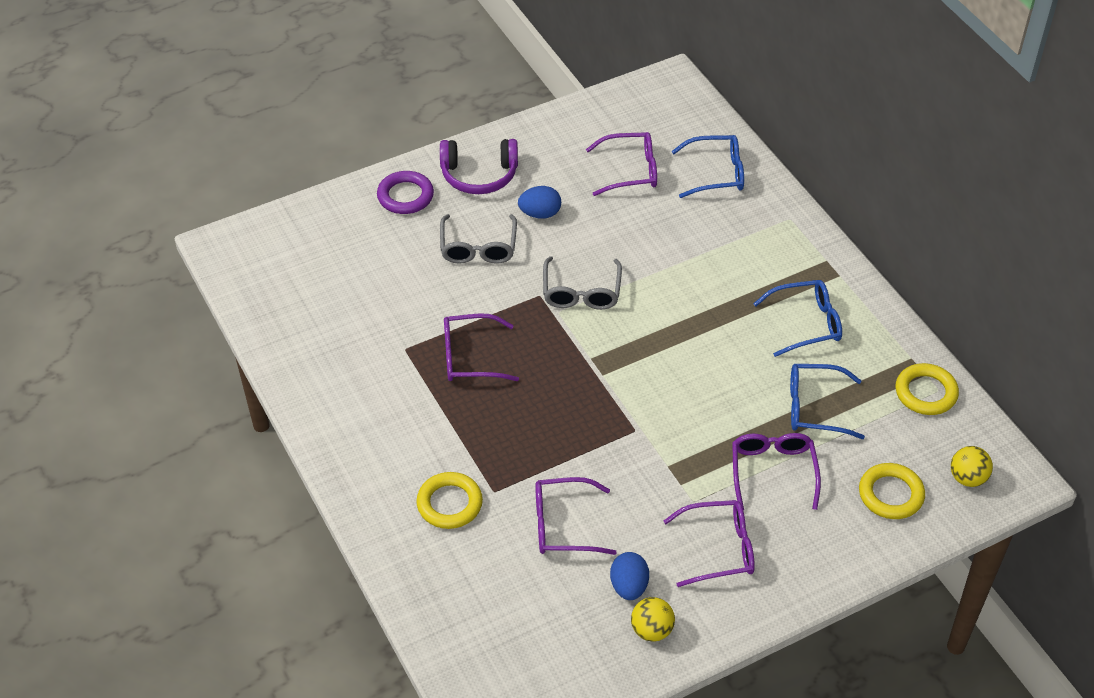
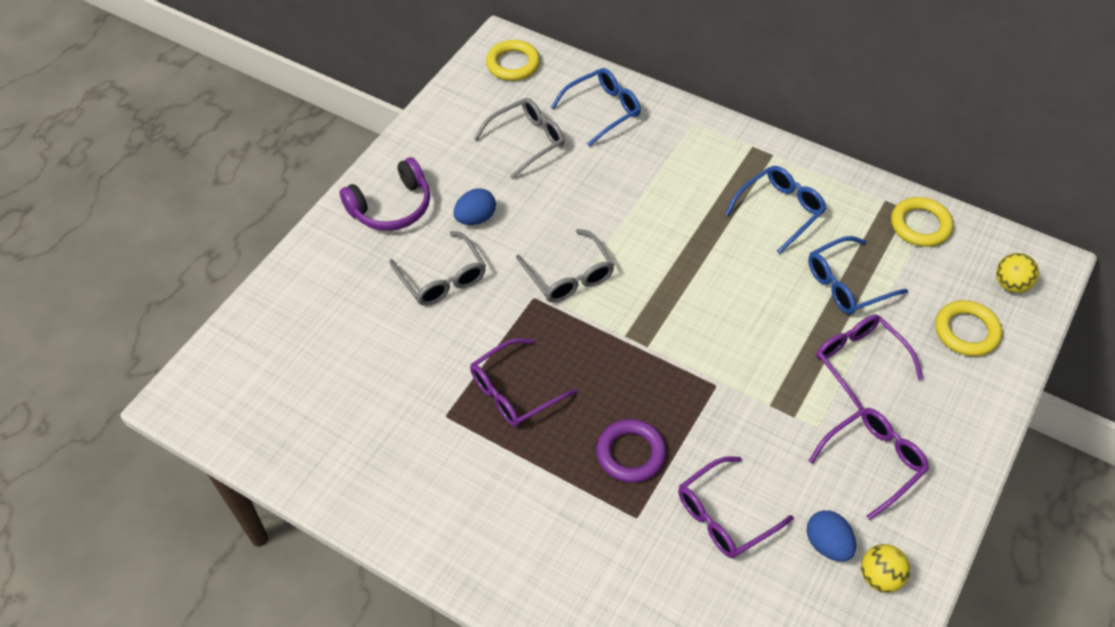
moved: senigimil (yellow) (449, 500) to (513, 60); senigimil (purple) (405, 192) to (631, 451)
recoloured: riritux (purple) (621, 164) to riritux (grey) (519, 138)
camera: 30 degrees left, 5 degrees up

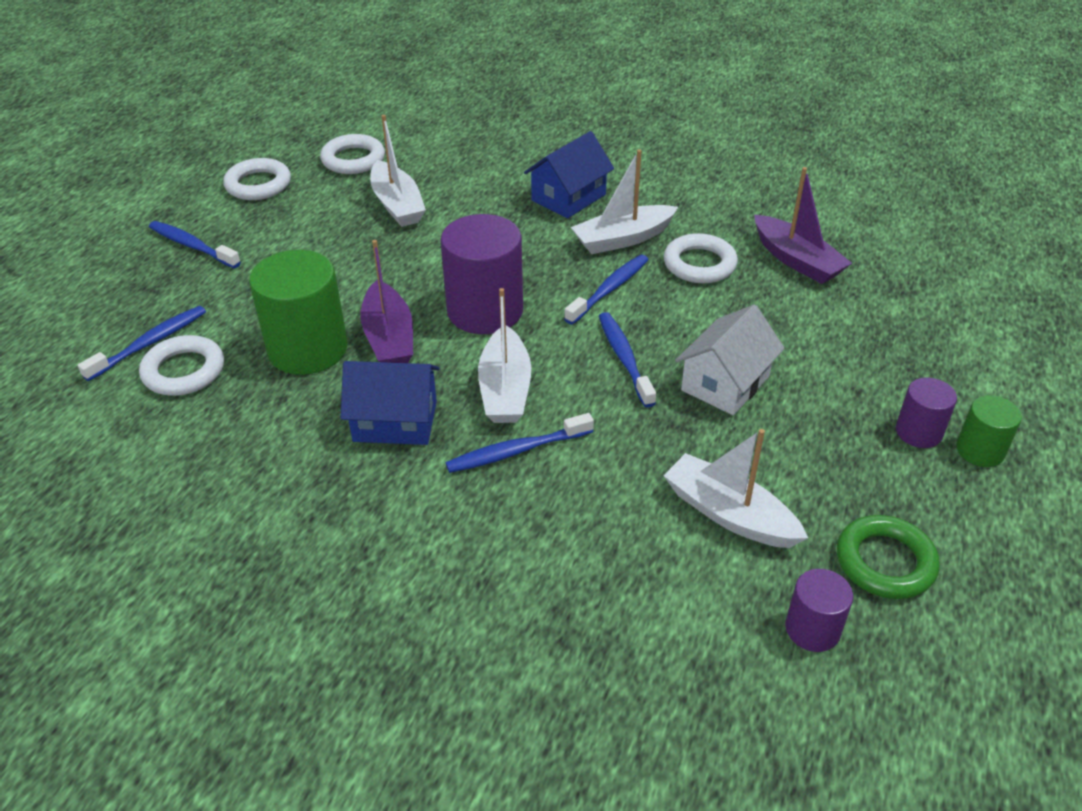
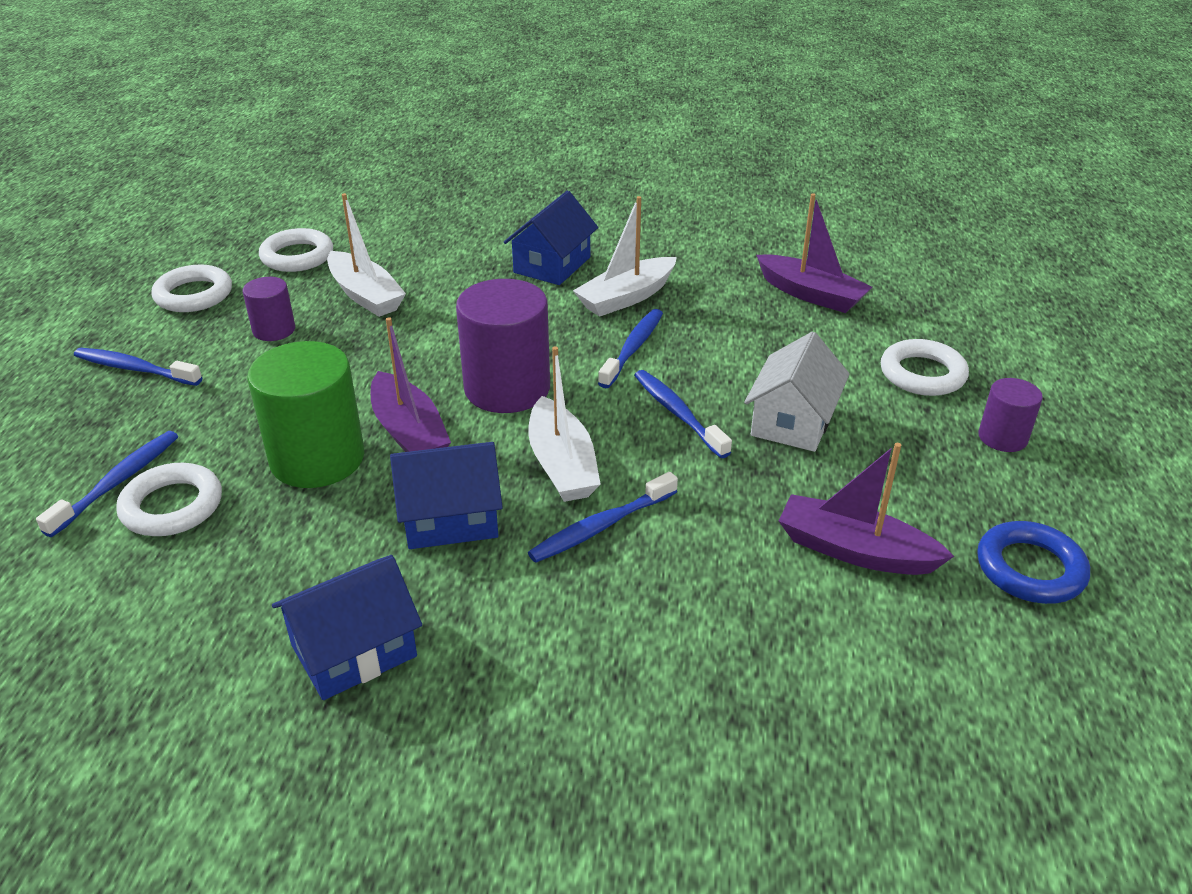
removed: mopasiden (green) (989, 431)
added: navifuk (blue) (347, 627)
moved: mopasiden (purple) (819, 610) to (269, 309); senigimil (white) (701, 258) to (925, 367)
recoloured: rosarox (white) (735, 488) to rosarox (purple) (866, 509); senigimil (green) (888, 557) to senigimil (blue) (1033, 562)
camera: 15 degrees left, 5 degrees down

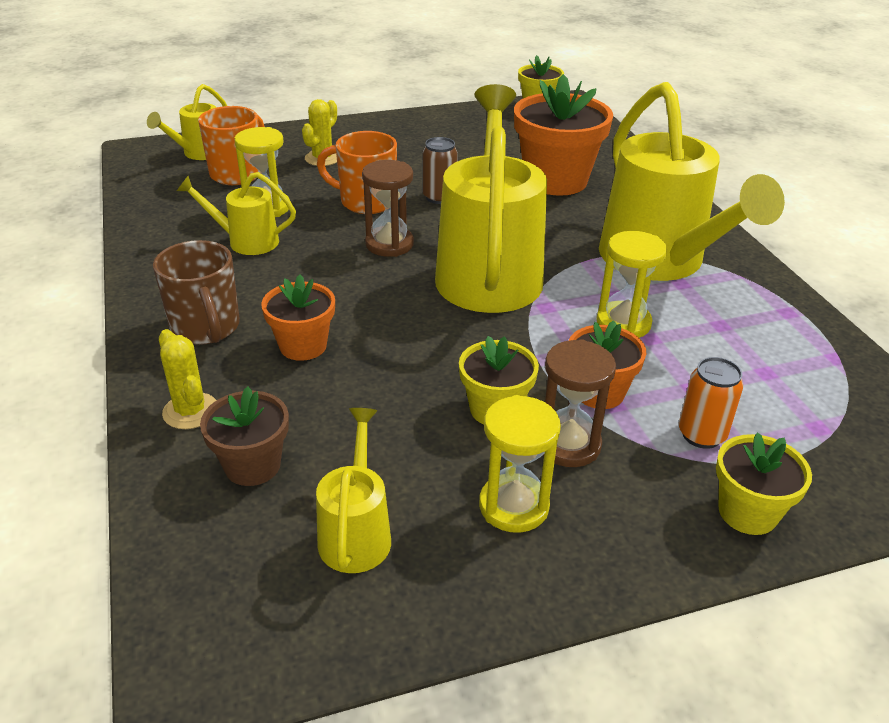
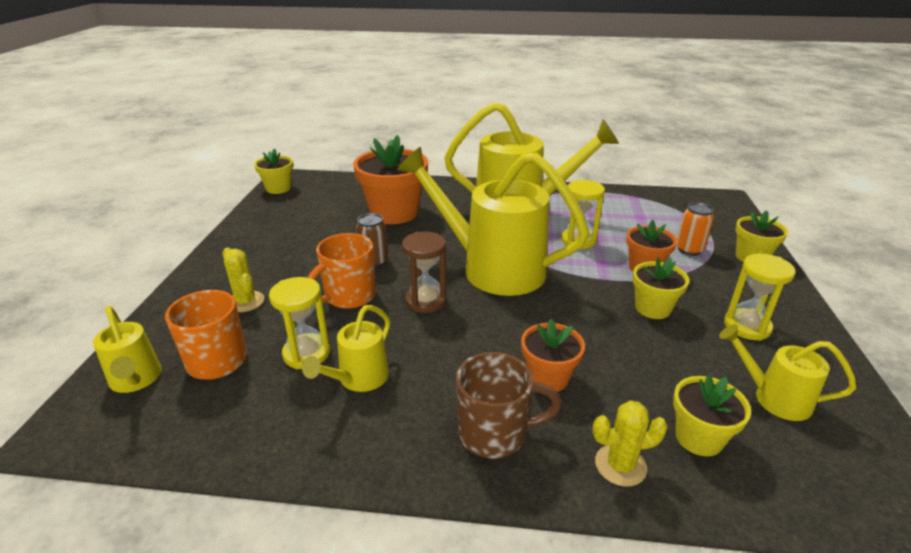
removed: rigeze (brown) (579, 403)
recoloured: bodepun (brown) (244, 436) to bodepun (yellow) (712, 415)
camera: 65 degrees left, 5 degrees down

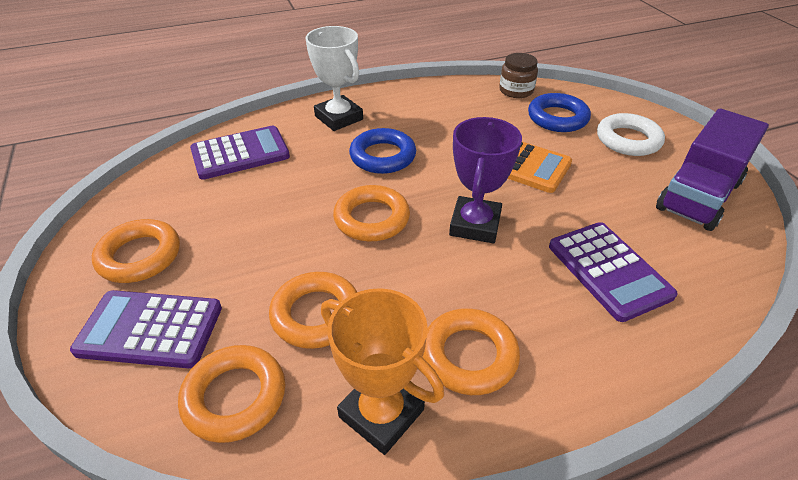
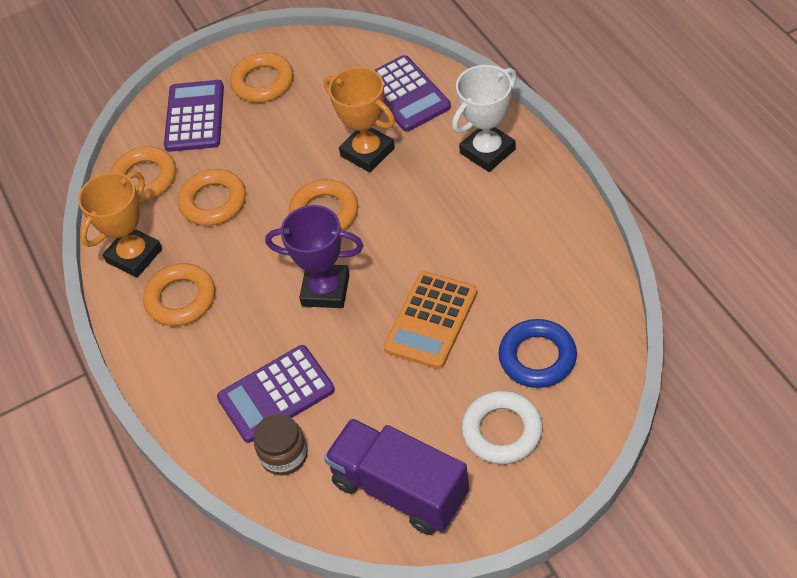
removed: senigimil (blue) (382, 151)
added: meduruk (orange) (359, 120)
moved: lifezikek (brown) (518, 75) to (281, 444)
camera: 90 degrees right, 10 degrees up

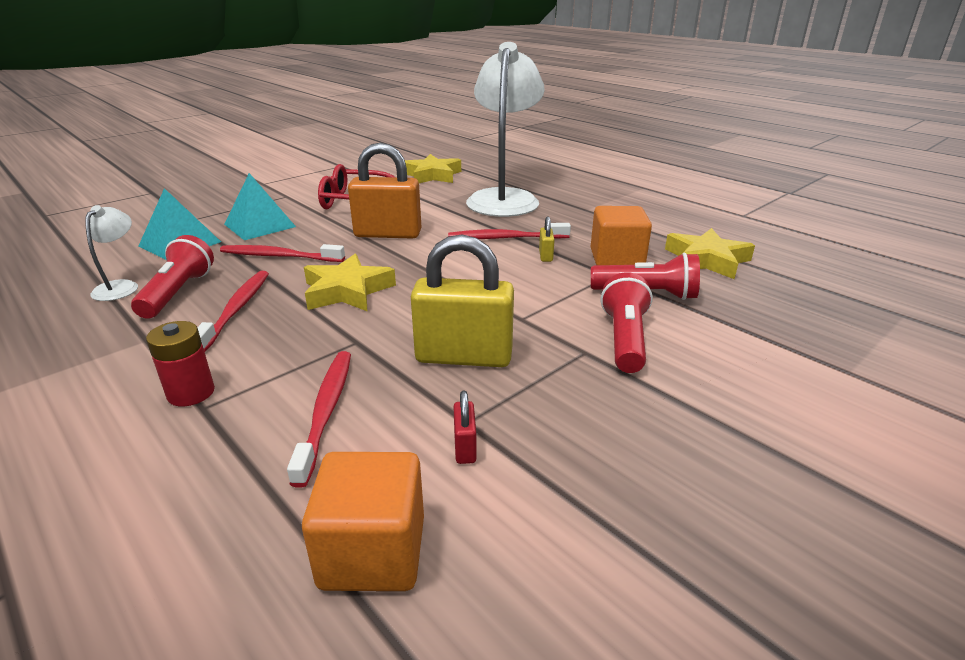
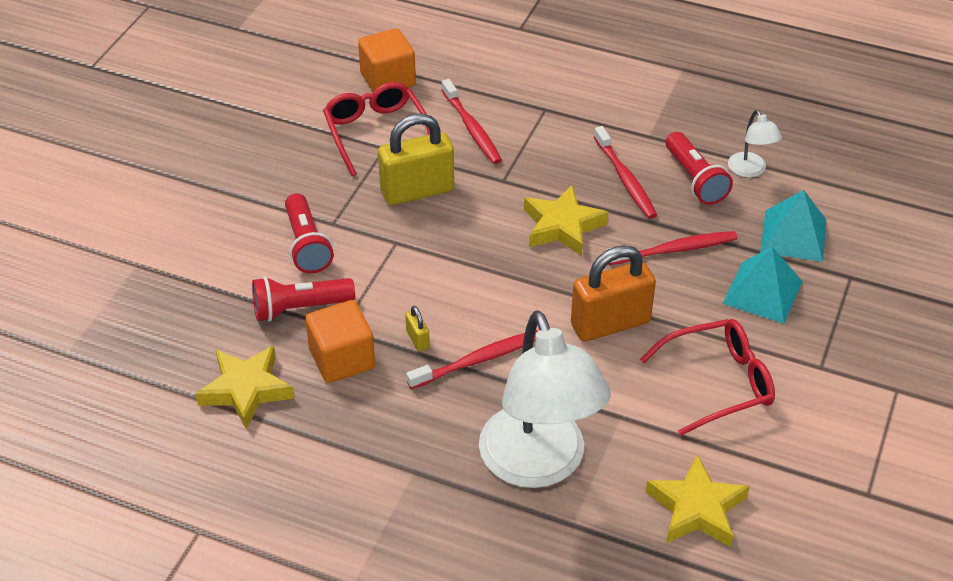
removed: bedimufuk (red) (180, 363)
replaced: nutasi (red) (465, 427) to riritux (red) (376, 129)
camera: 155 degrees right, 15 degrees up

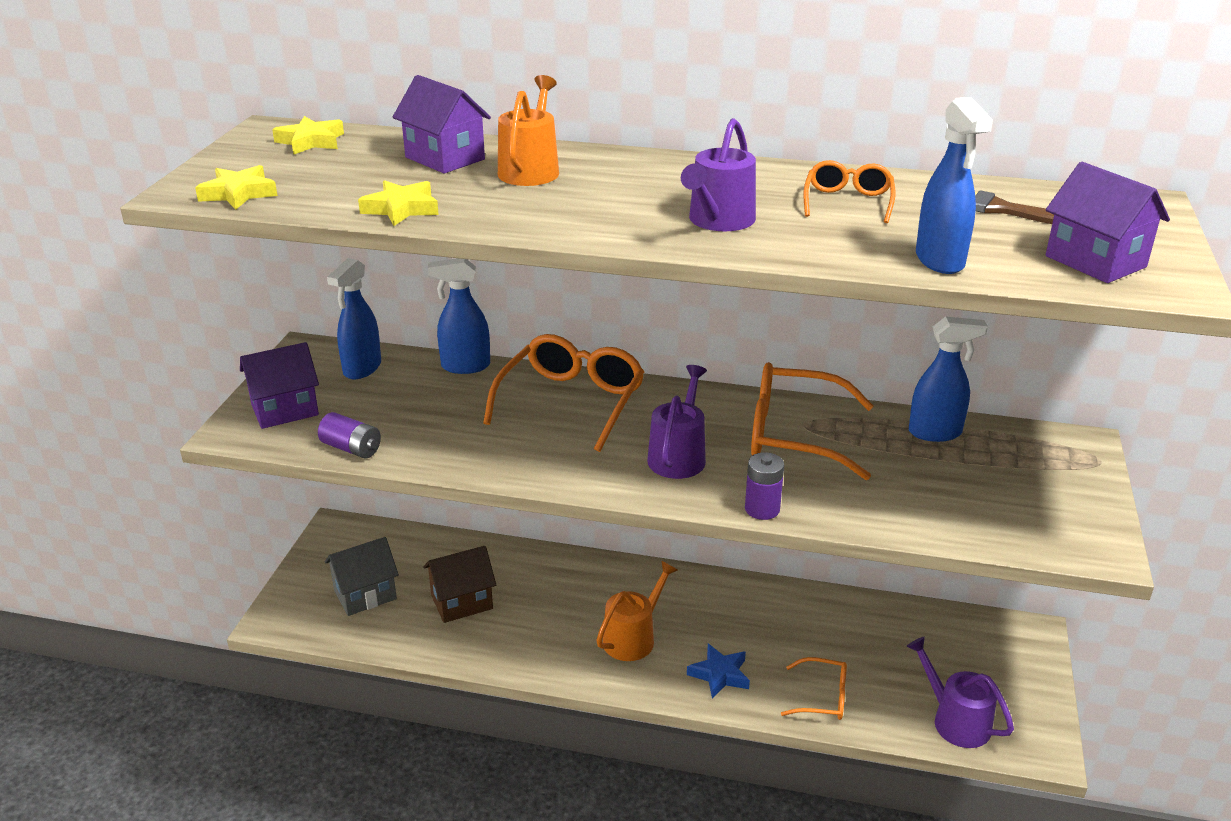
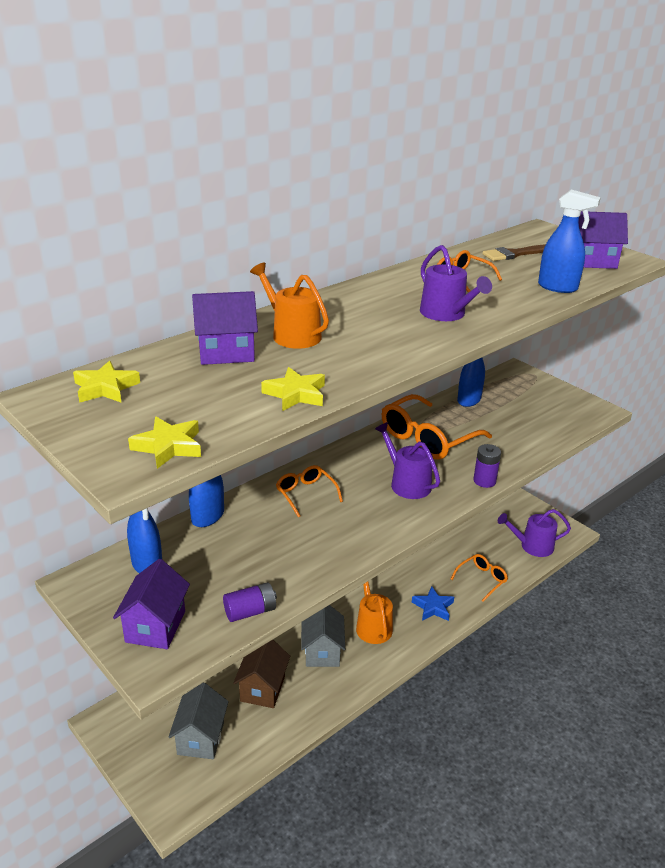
added: navifuk (grey) (323, 636)
resized: riritux (orange) (563, 393) = (309, 491) x0.54
camera: 55 degrees left, 0 degrees up

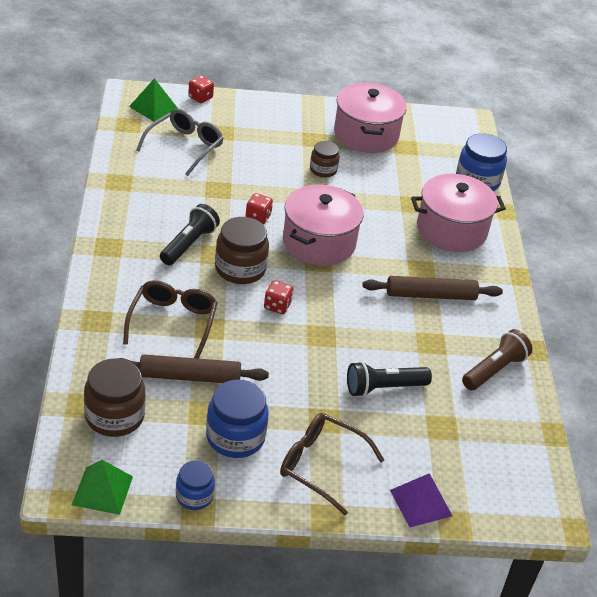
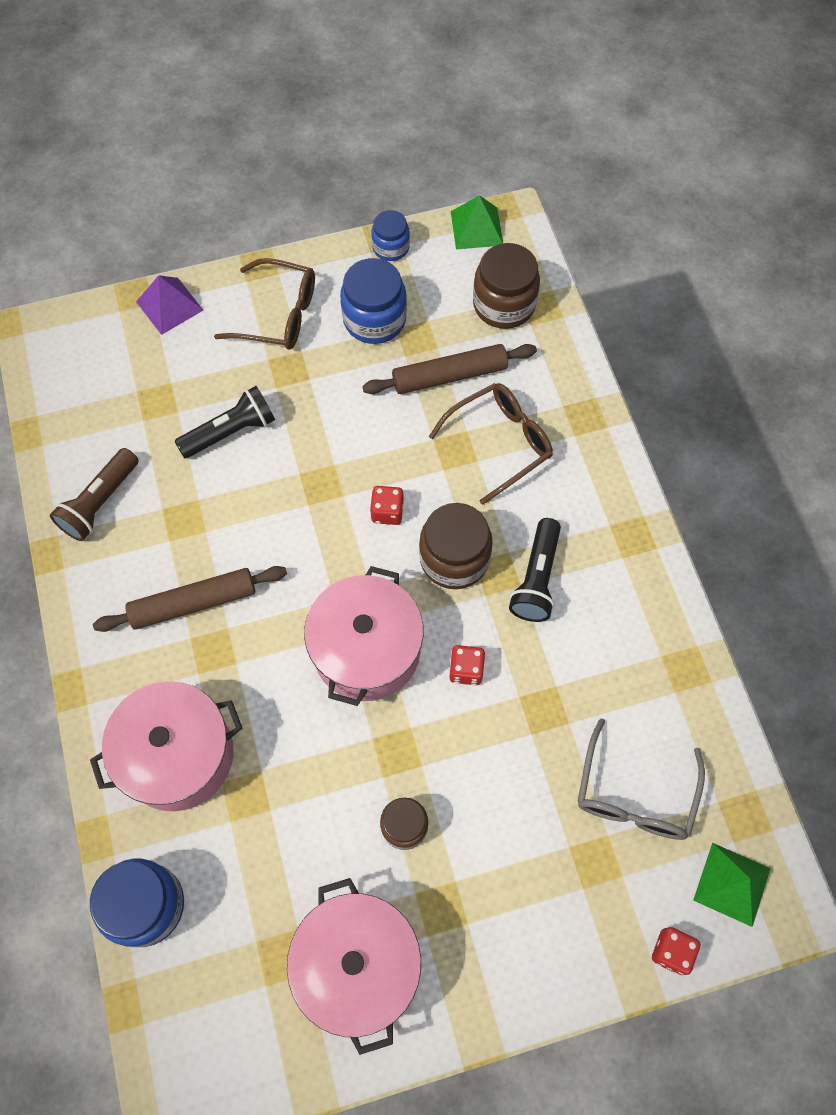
turned: riritux (brown) (170, 319) = (491, 444) 120 degrees counterclockwise
camera: 170 degrees right, 25 degrees up

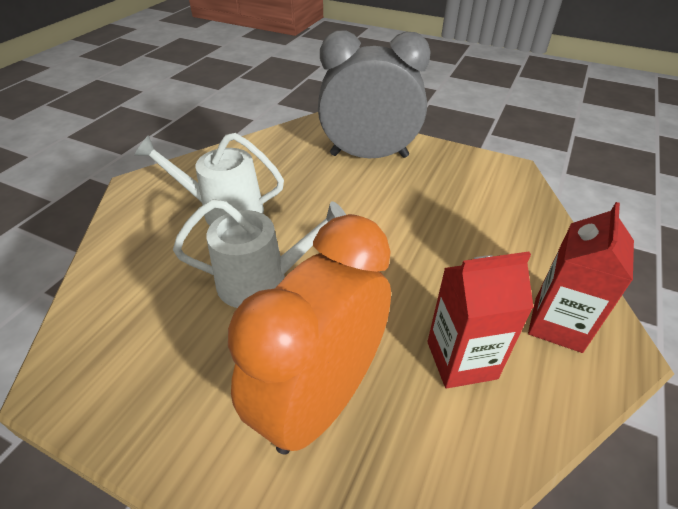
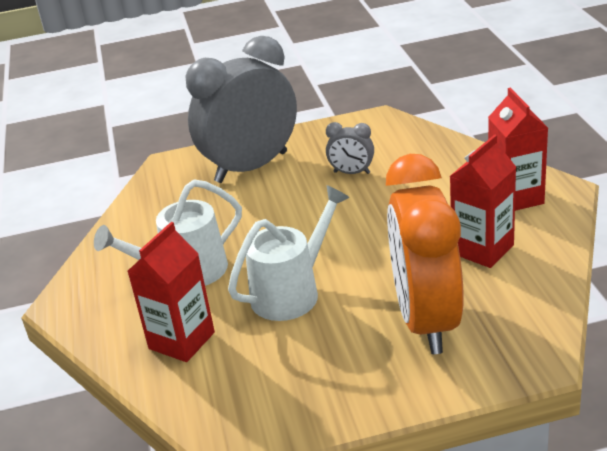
added: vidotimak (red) (171, 292); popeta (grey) (350, 148)
camera: 35 degrees left, 10 degrees down

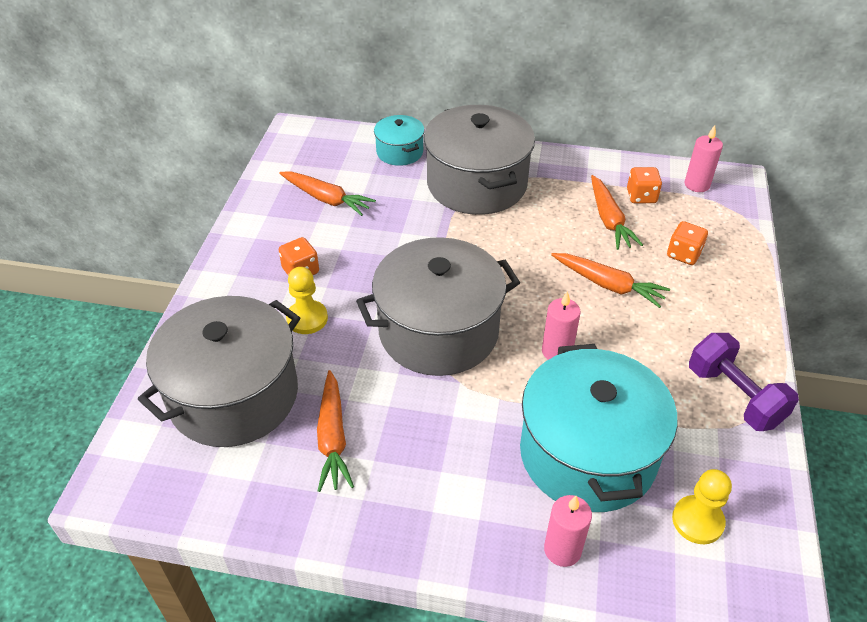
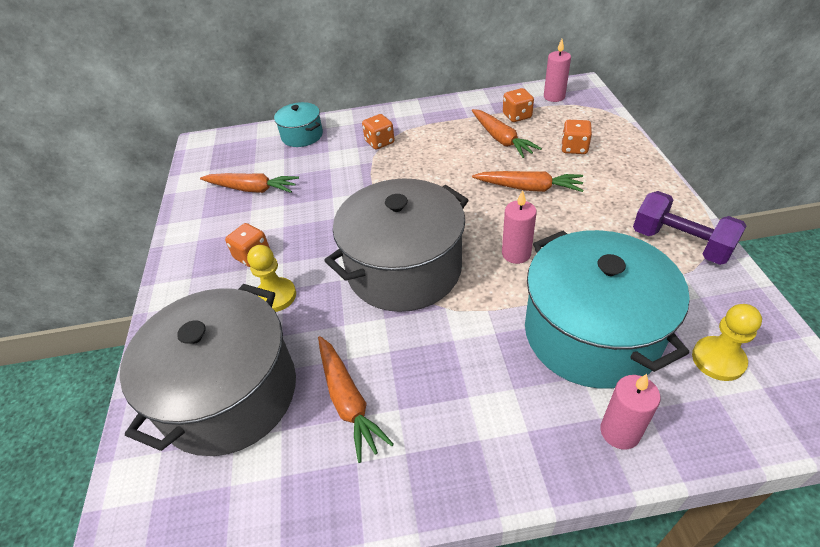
replaced: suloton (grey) (479, 160) to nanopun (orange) (378, 132)
camera: 15 degrees left, 0 degrees up

